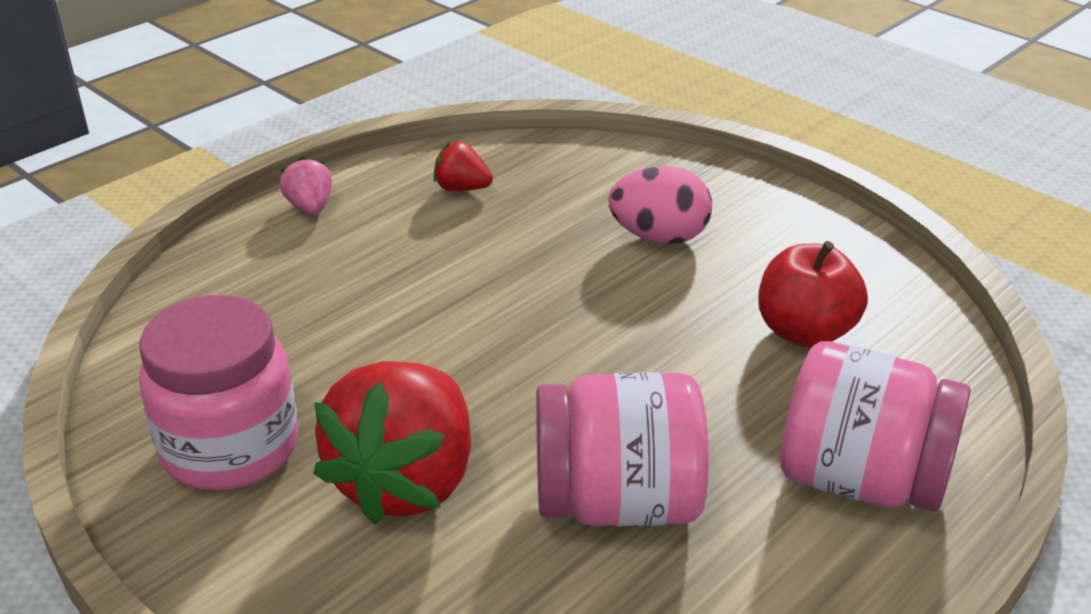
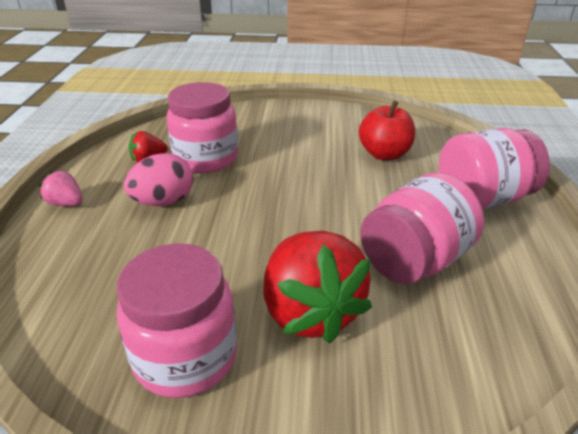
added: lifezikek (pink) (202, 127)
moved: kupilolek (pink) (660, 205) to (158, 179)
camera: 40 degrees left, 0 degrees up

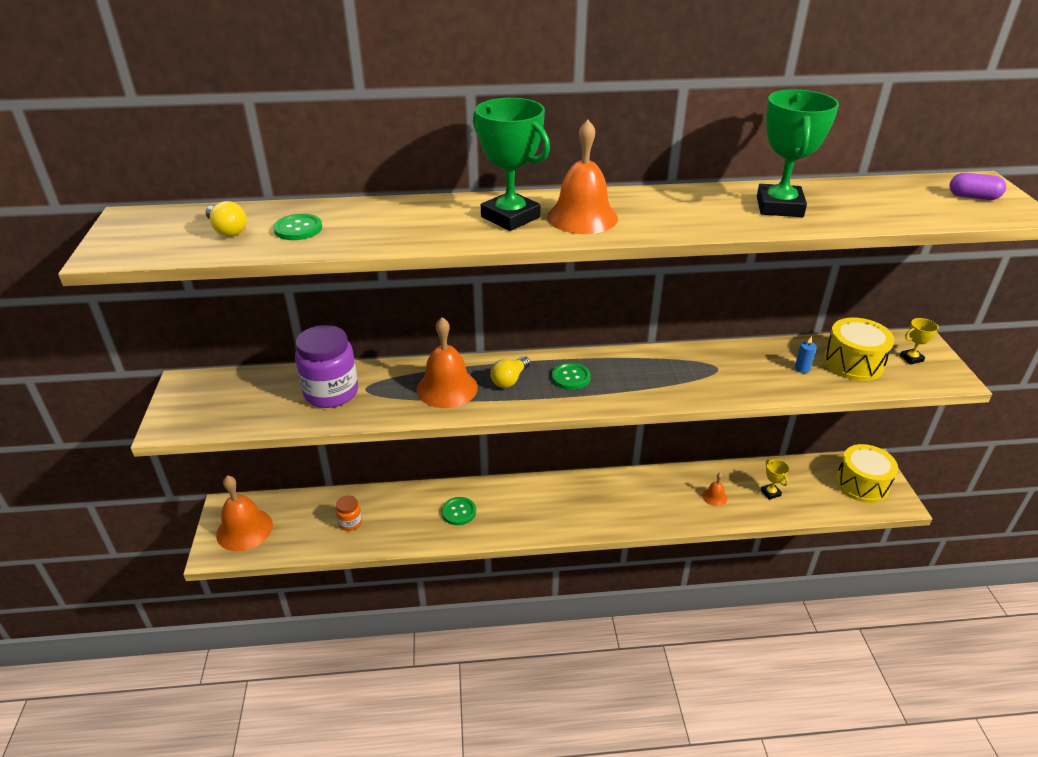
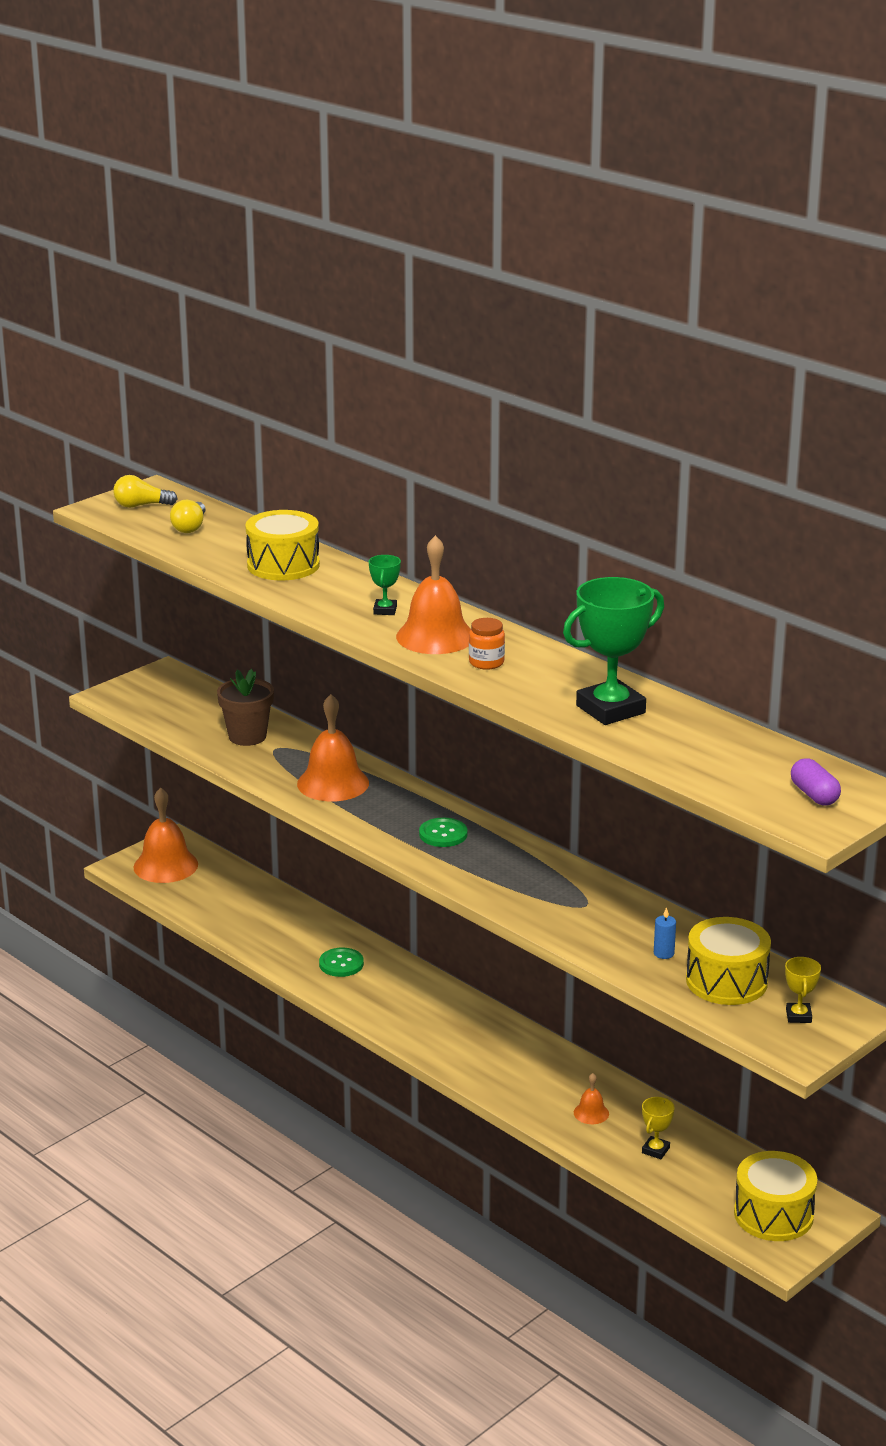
removed: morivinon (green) (297, 227)
added: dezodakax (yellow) (282, 545)
moved: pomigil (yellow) (510, 372) to (145, 491); lifezikek (orange) (348, 513) to (487, 644)
replaced: lifezikek (purple) (326, 366) to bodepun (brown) (245, 707)
turned: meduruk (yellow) (919, 341) = (803, 990) 60 degrees clockwise
resized: meduruk (green) (511, 164) = (385, 585) x0.46
camera: 50 degrees right, 10 degrees down

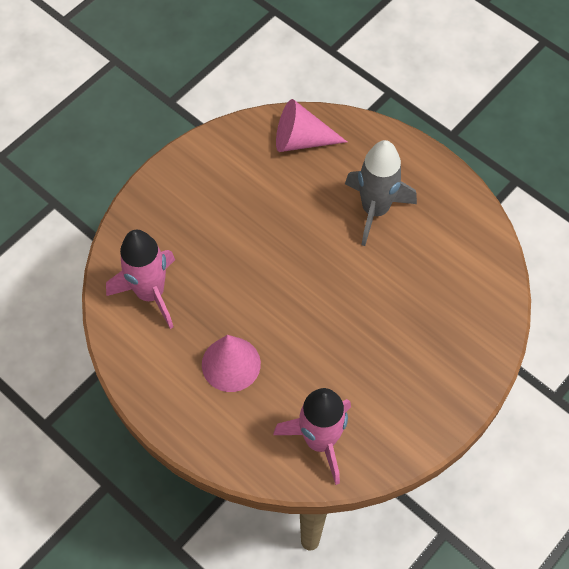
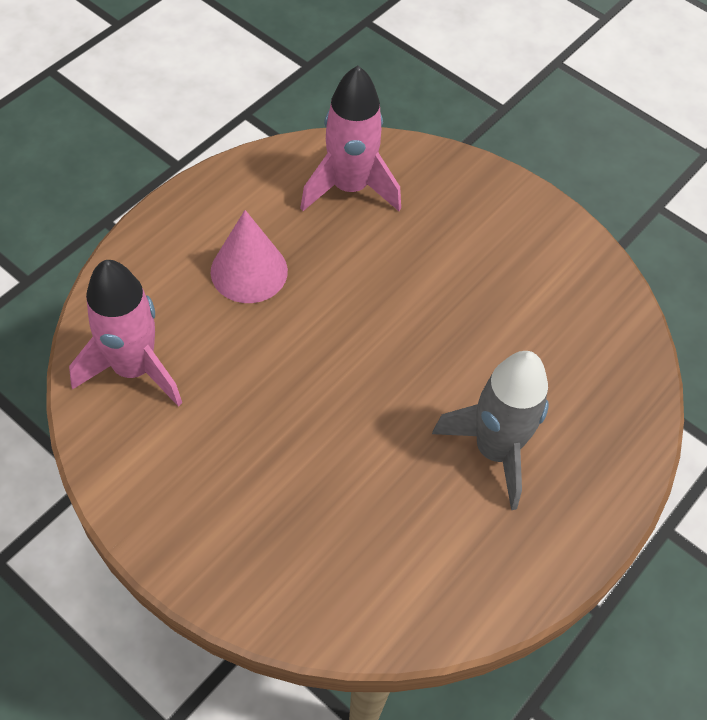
removed: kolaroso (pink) (311, 125)
camera: 85 degrees right, 5 degrees down

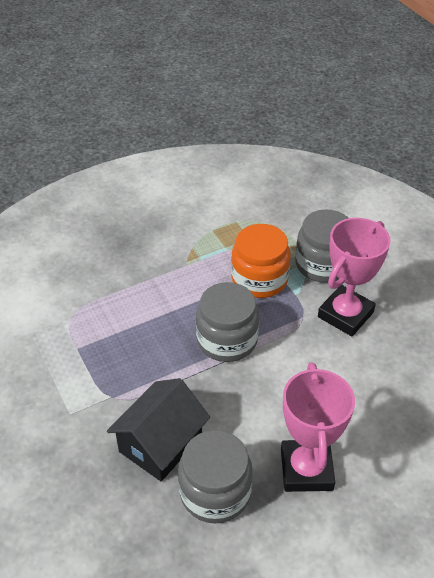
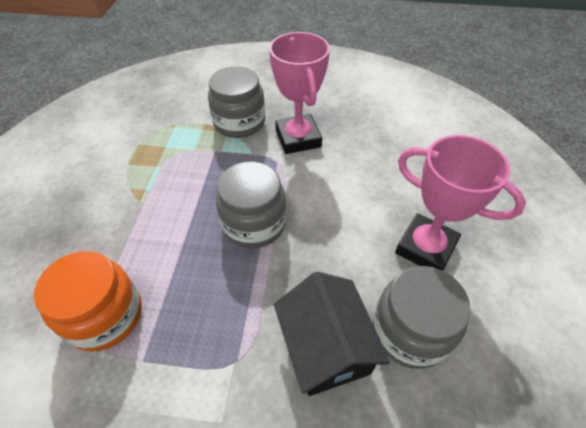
moved: lifezikek (orange) (261, 261) to (88, 301)
camera: 55 degrees left, 5 degrees up

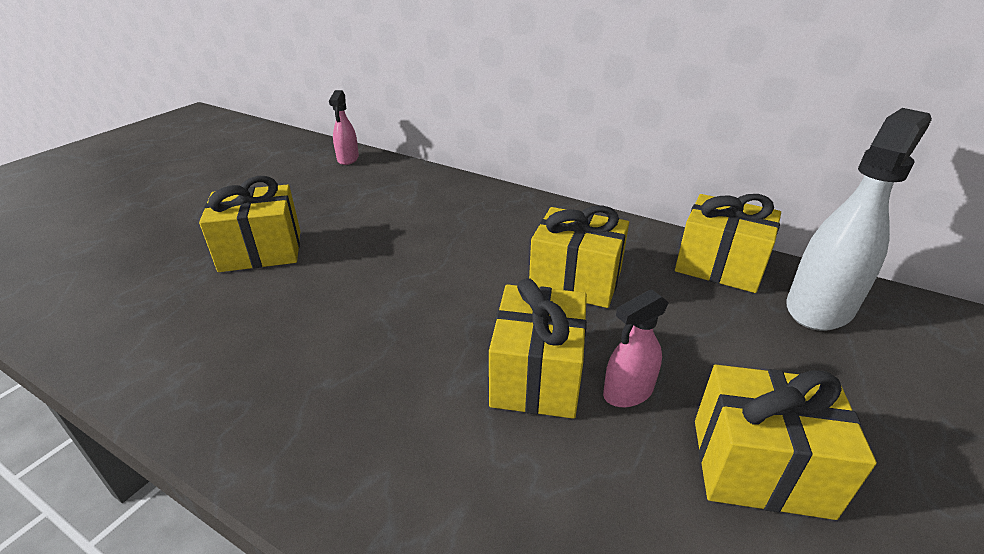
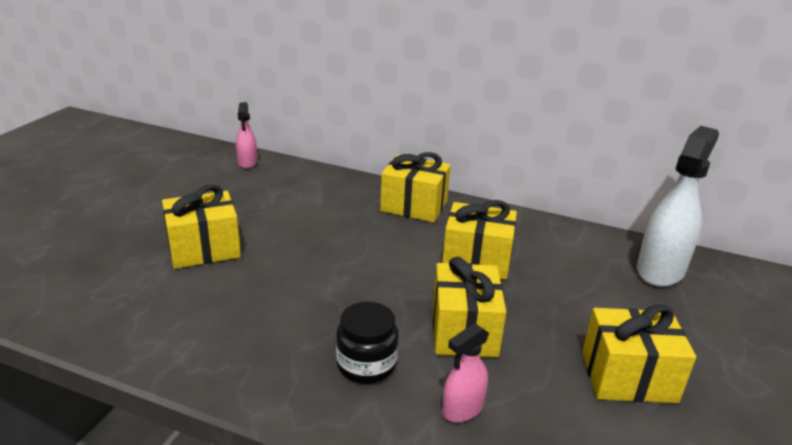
added: lifezikek (black) (367, 342)
moved: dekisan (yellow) (728, 243) to (415, 187); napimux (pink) (636, 348) to (465, 373)
camera: 10 degrees left, 5 degrees down

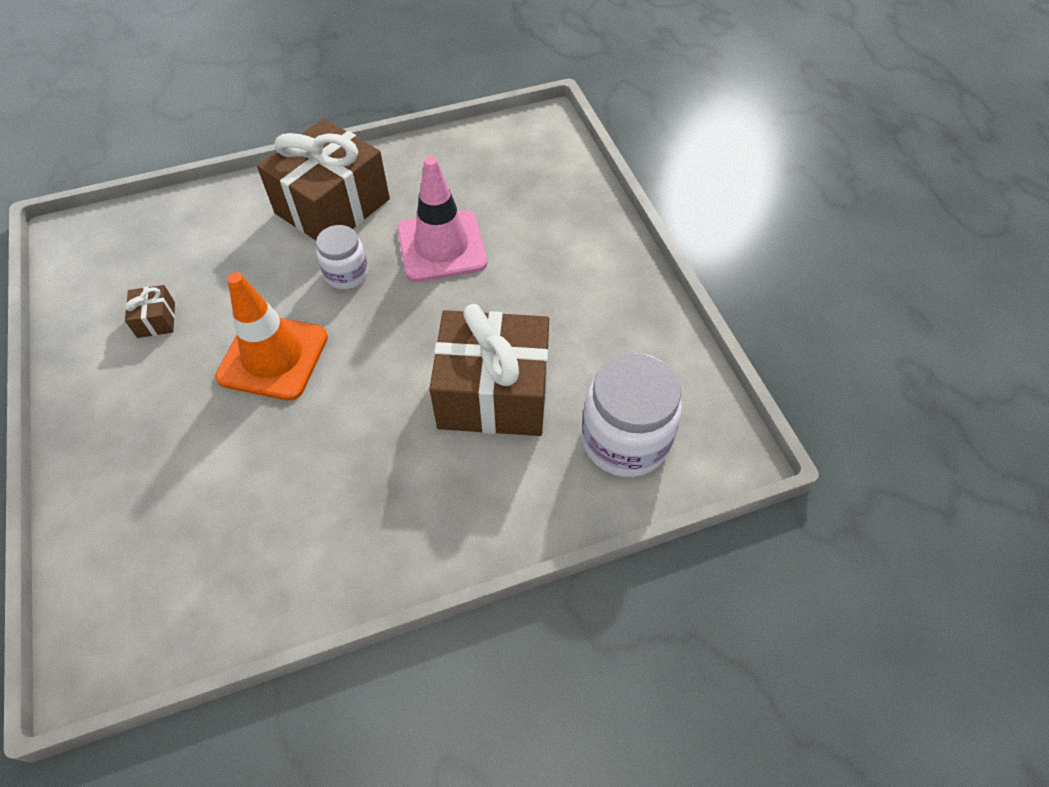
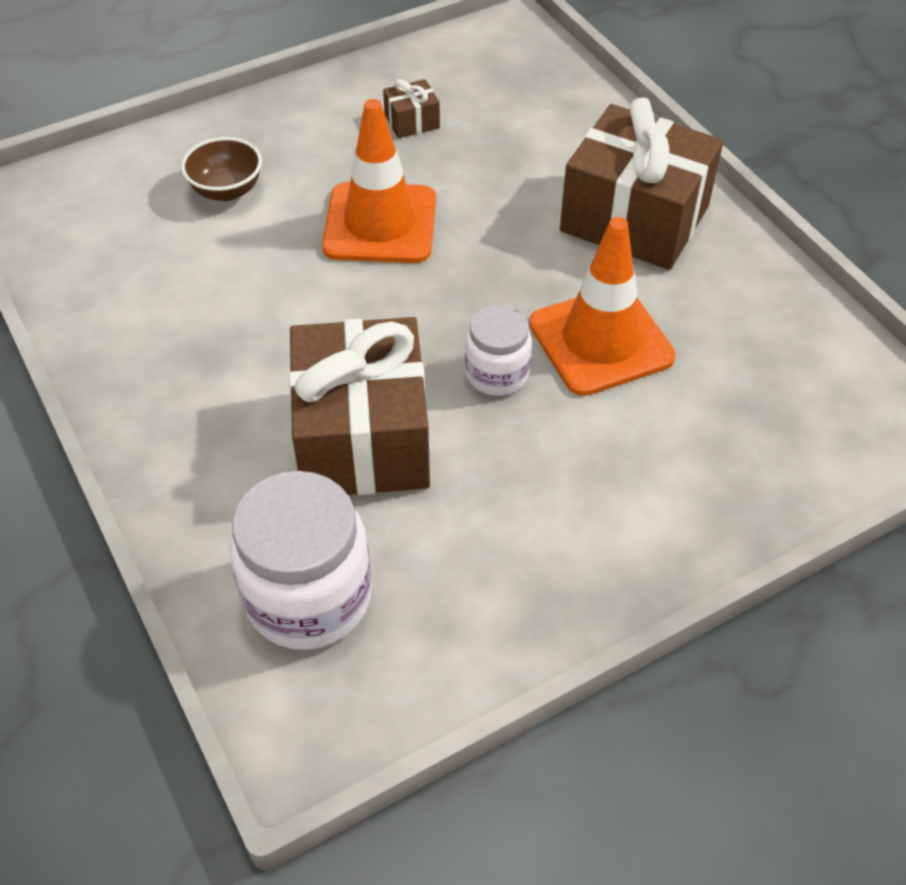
added: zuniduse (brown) (221, 169)
moved: lifezikek (white) (342, 257) to (498, 350)
recoloured: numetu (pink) (442, 219) to numetu (orange) (602, 306)
camera: 80 degrees right, 5 degrees down

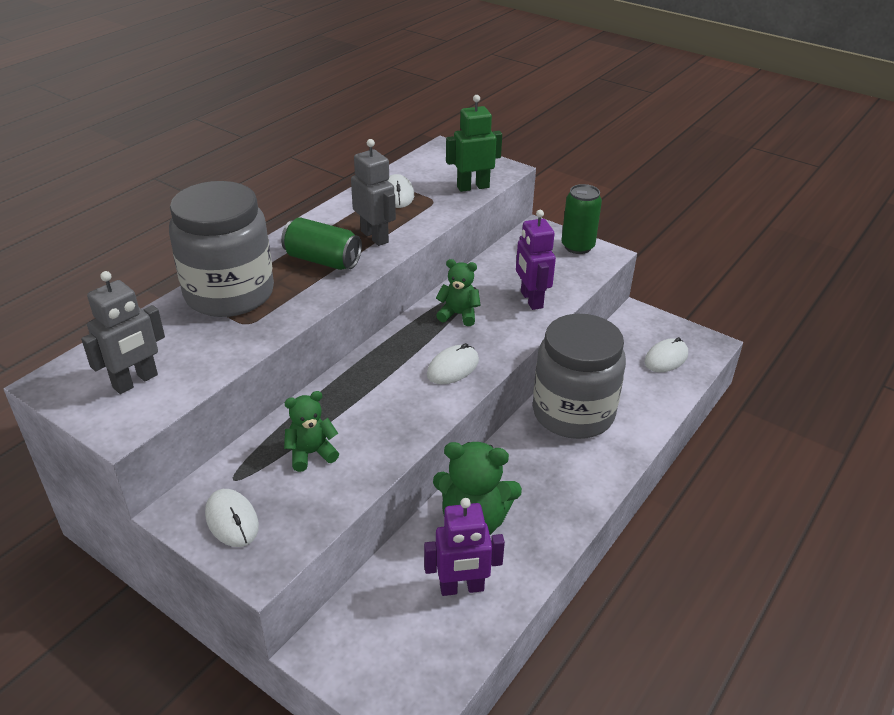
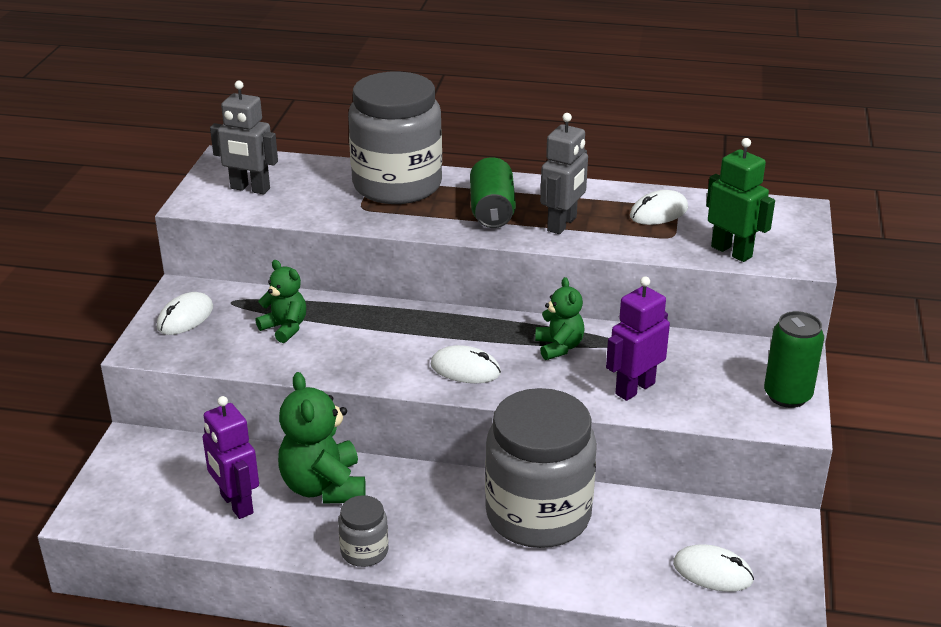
added: lifezikek (grey) (363, 531)
camera: 65 degrees right, 5 degrees down

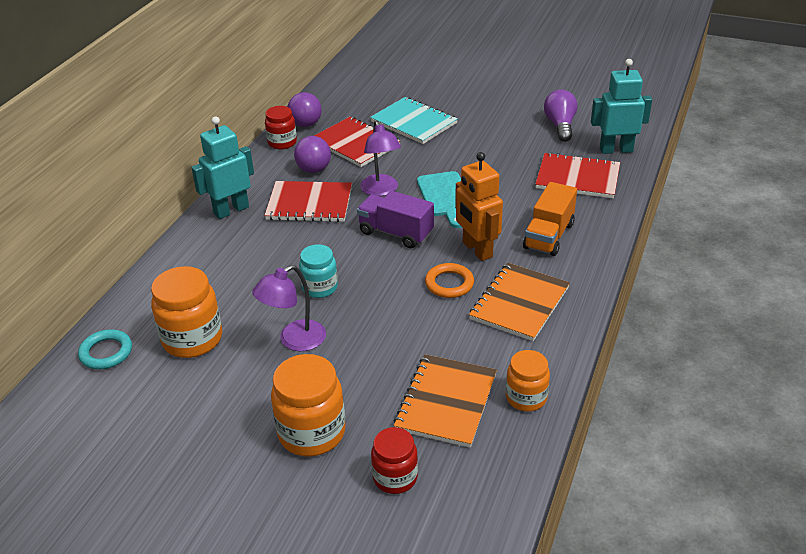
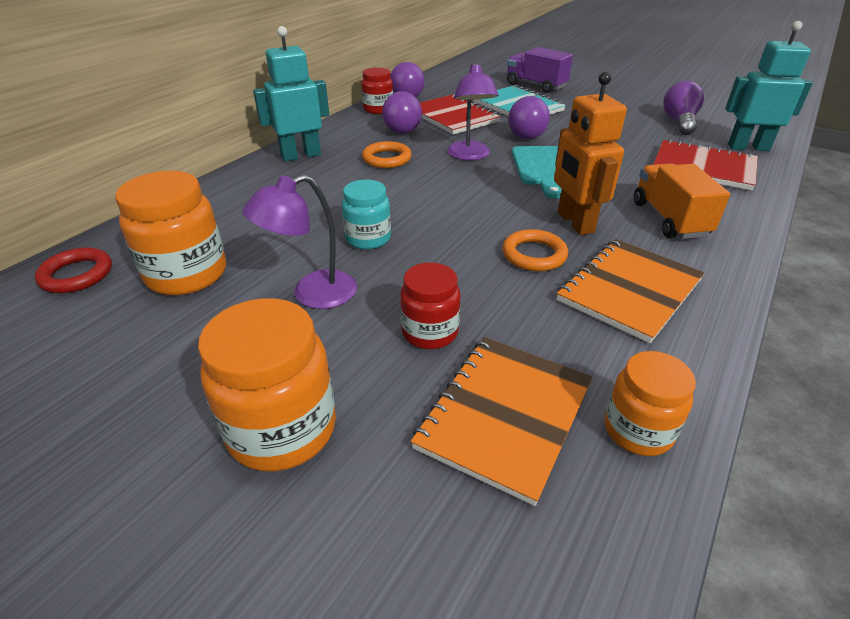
added: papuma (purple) (529, 117)
moved: lifezikek (red) (394, 460) to (430, 305); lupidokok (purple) (395, 219) to (540, 70)
replaced: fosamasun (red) (308, 201) to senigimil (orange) (387, 154)
recoloured: senigimil (turquoise) (105, 349) to senigimil (red) (73, 270)
turned: lupidokok (orange) (550, 219) = (682, 201) 135 degrees clockwise
camera: 10 degrees right, 0 degrees up

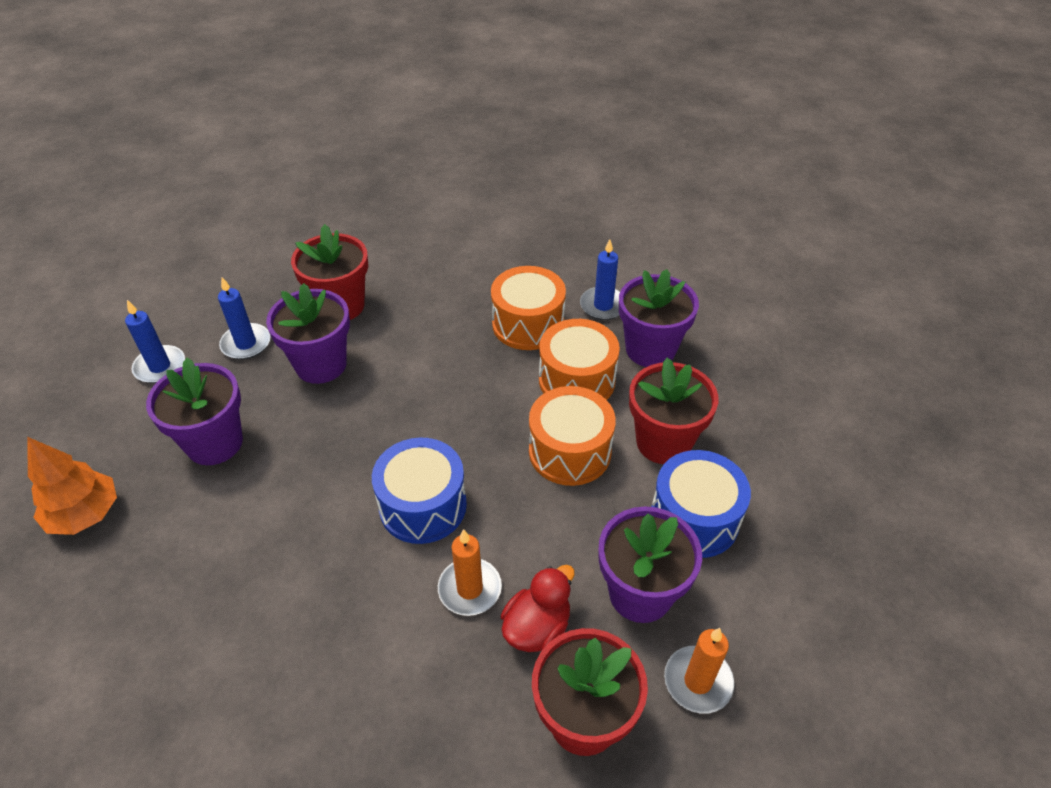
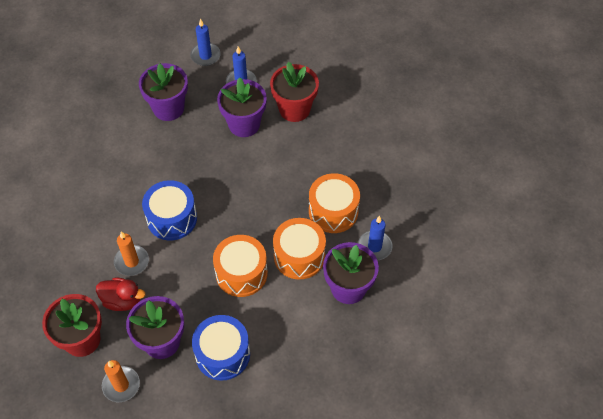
removed: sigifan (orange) (72, 486); bodepun (red) (674, 411)
camera: 65 degrees right, 10 degrees up

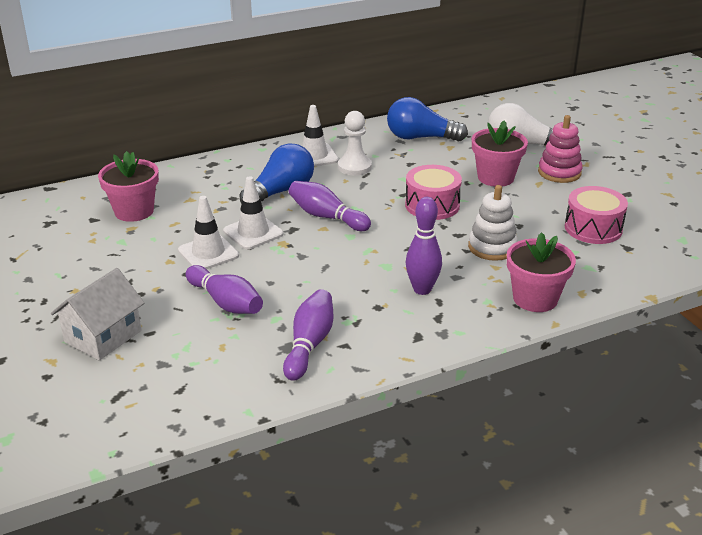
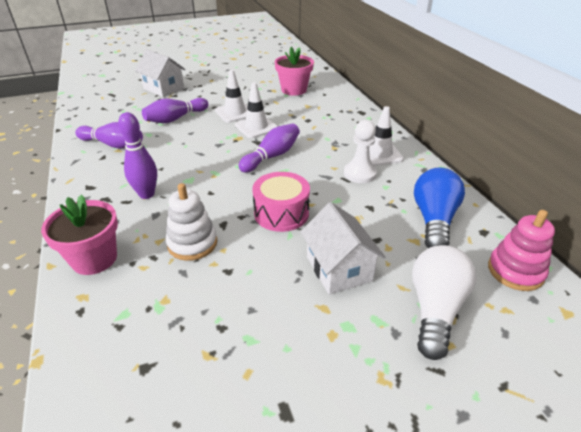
removed: pomigil (blue) (276, 173); dezodakax (pink) (596, 215)
moved: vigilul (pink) (560, 149) to (521, 250)
replaced: bodepun (pink) (500, 153) to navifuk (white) (342, 248)
camera: 95 degrees right, 5 degrees up

